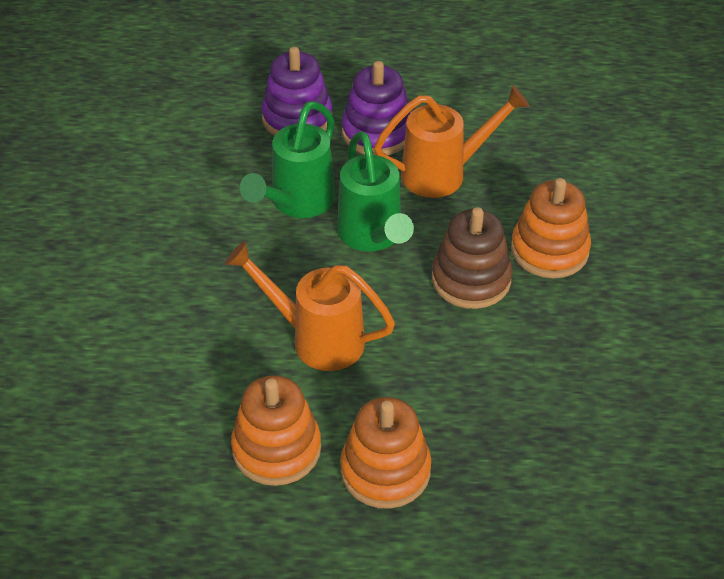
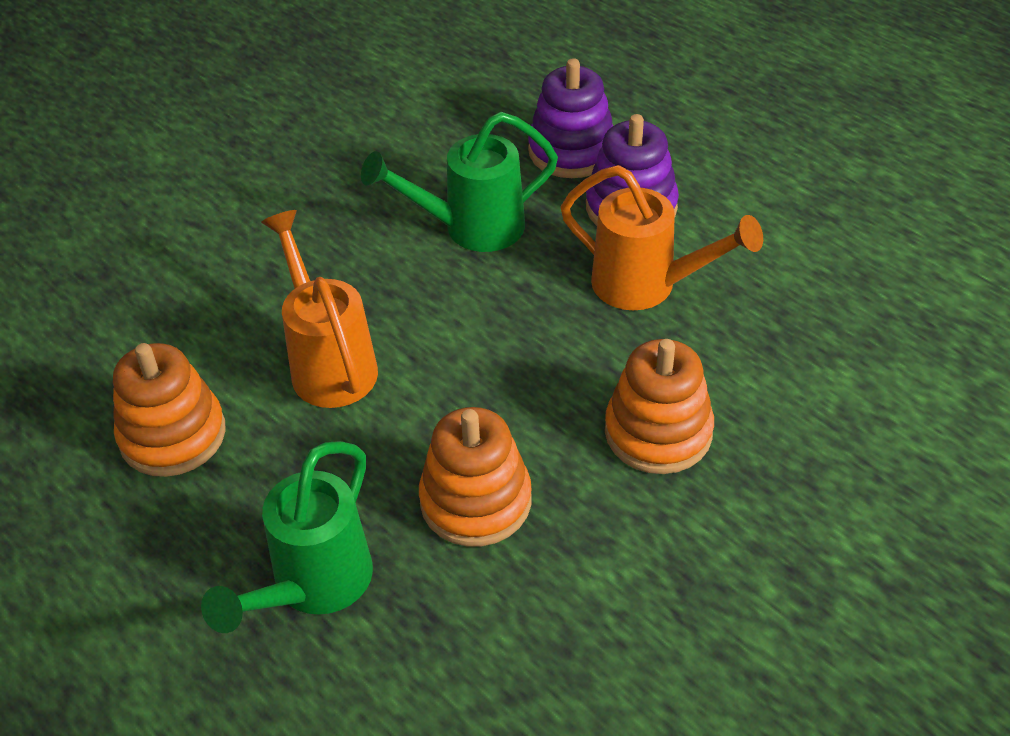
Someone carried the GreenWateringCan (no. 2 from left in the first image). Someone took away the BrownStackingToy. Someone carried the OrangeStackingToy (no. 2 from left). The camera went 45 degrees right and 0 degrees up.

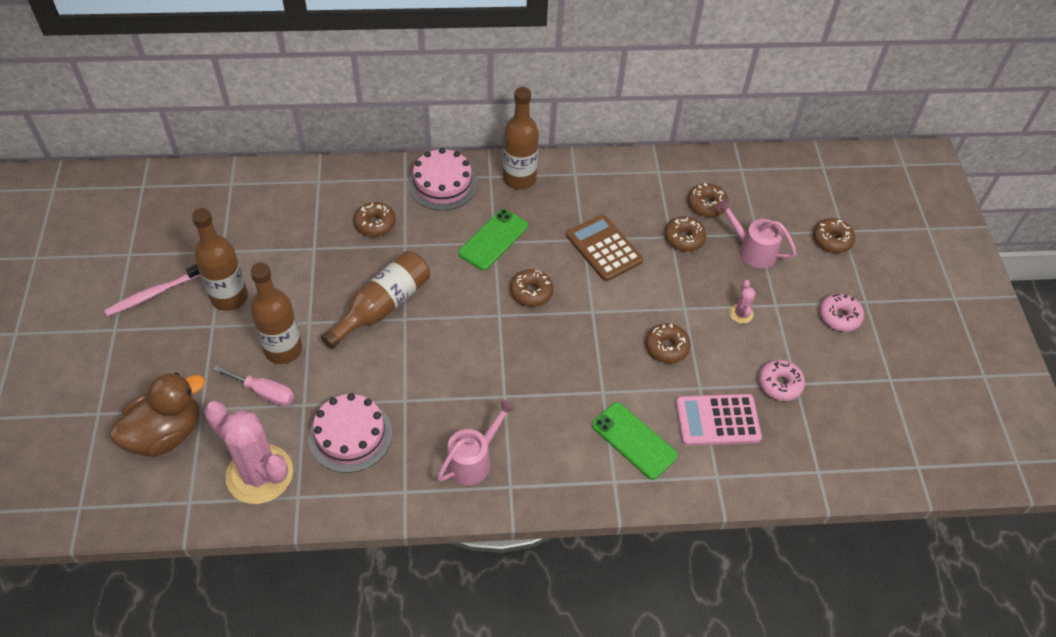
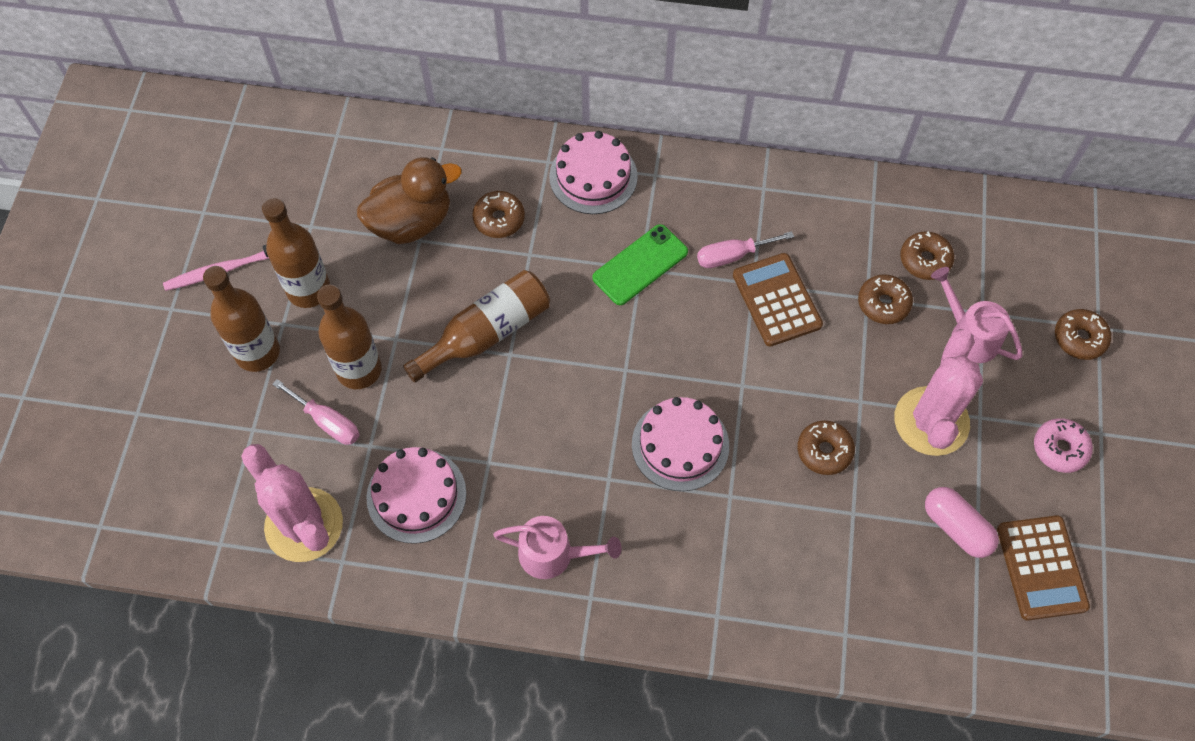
Someone carried the BrownBottle (no. 4 from left in the first image). Someone took away the BrownDonut (no. 2 from left). Someone scaled the PinkCactus (no. 2 from left) by 2.39. Someone swapped the PinkDonut (no. 1 from left) for the PinkCapsule. Someone carried the BrownDuck. Someone took away the PinkCalculator. Someone rotated the PinkWateringCan (no. 1 from left) by 45 degrees clockwise. Someone took away the GreenPhone (no. 2 from left). Someone put down the PinkScrewdriver (no. 2 from left). Someone put down the PinkCake (no. 3 from left). Someone put down the BrownCalculator (no. 2 from left). The camera went 15 degrees right and 10 degrees up.

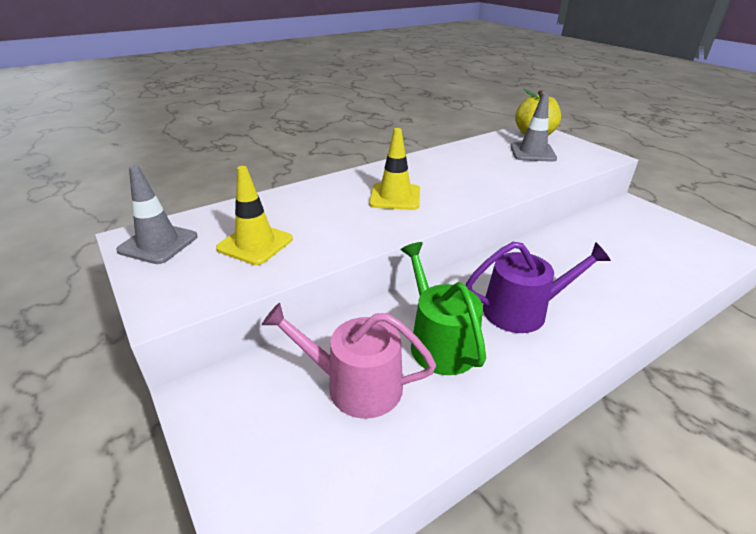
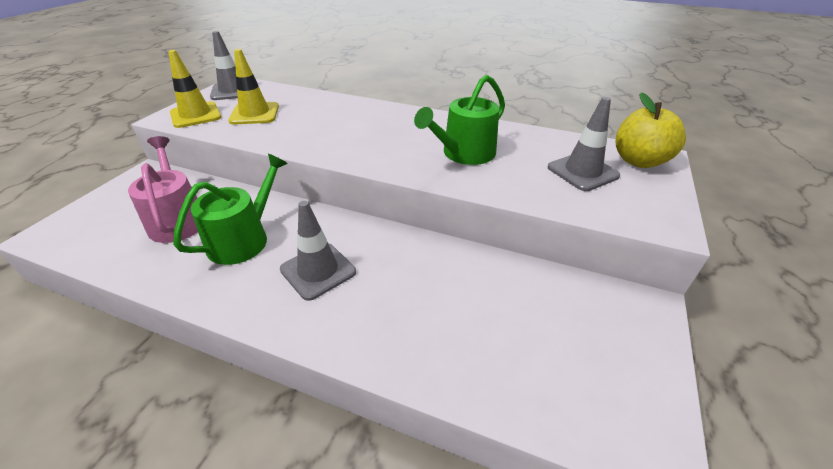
Someone carried the YellowTrafficCone (no. 2 from left in the first image). Someone swapped the PurpleWateringCan for the GreyTrafficCone (no. 2 from left). Someone put down the GreenWateringCan (no. 2 from left). The camera went 55 degrees right and 5 degrees up.

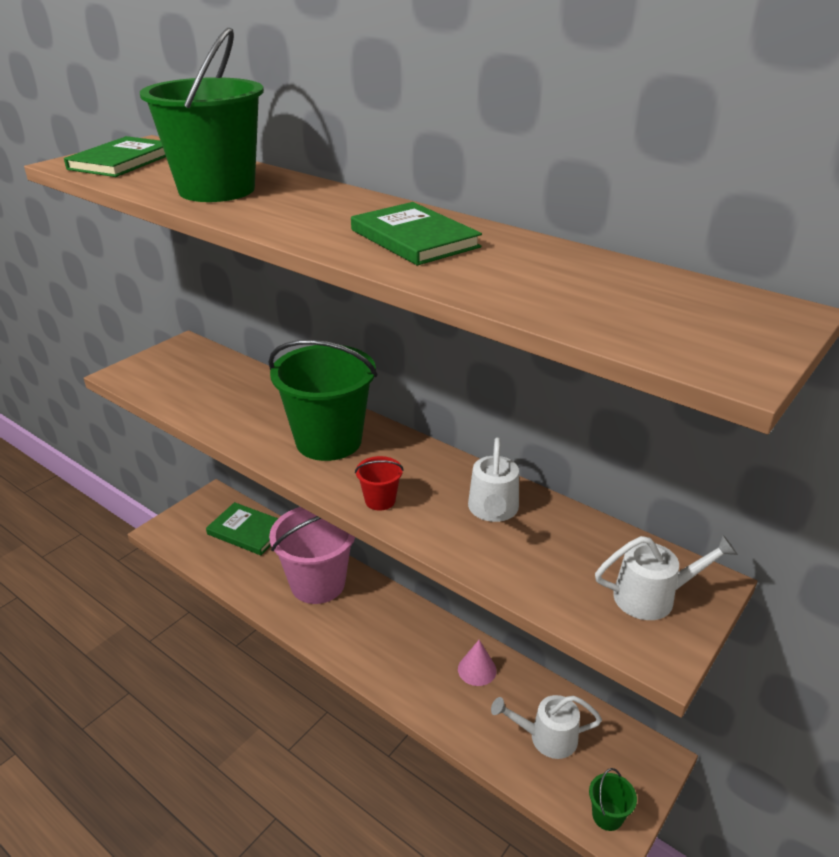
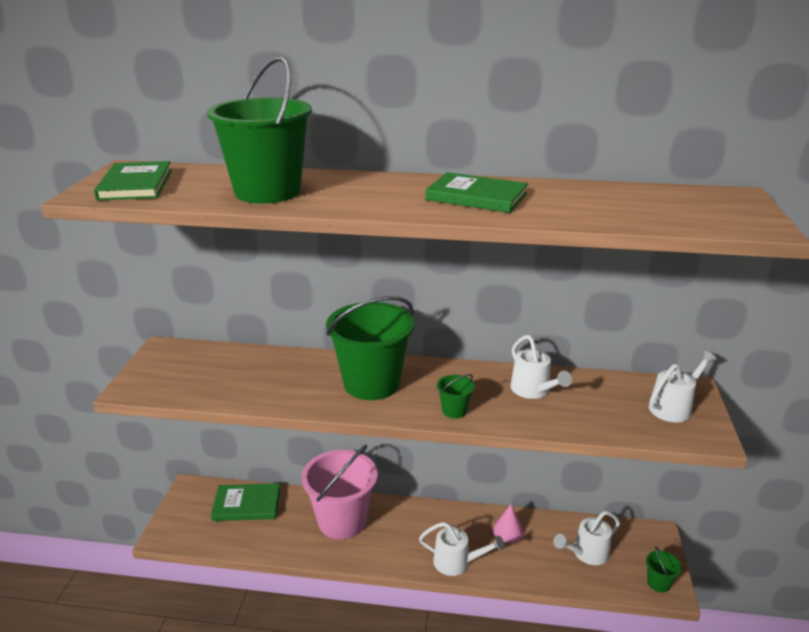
Someone repainted the RedBucket, which became the GreenBucket (no. 3 from left). Someone put down the WhiteWateringCan (no. 1 from left). The camera went 30 degrees left and 5 degrees down.

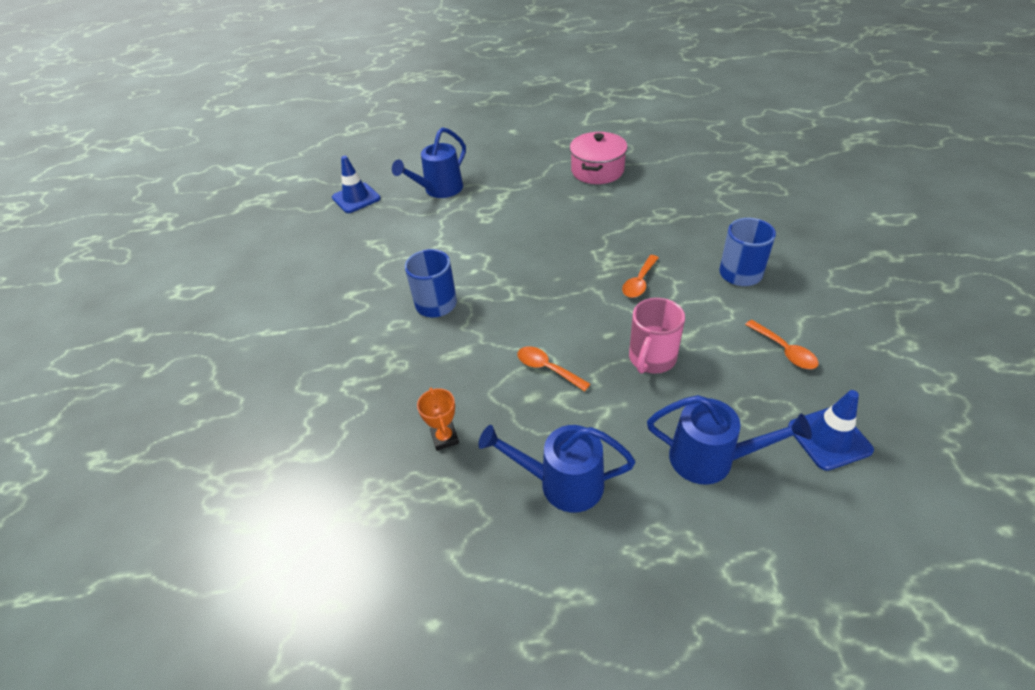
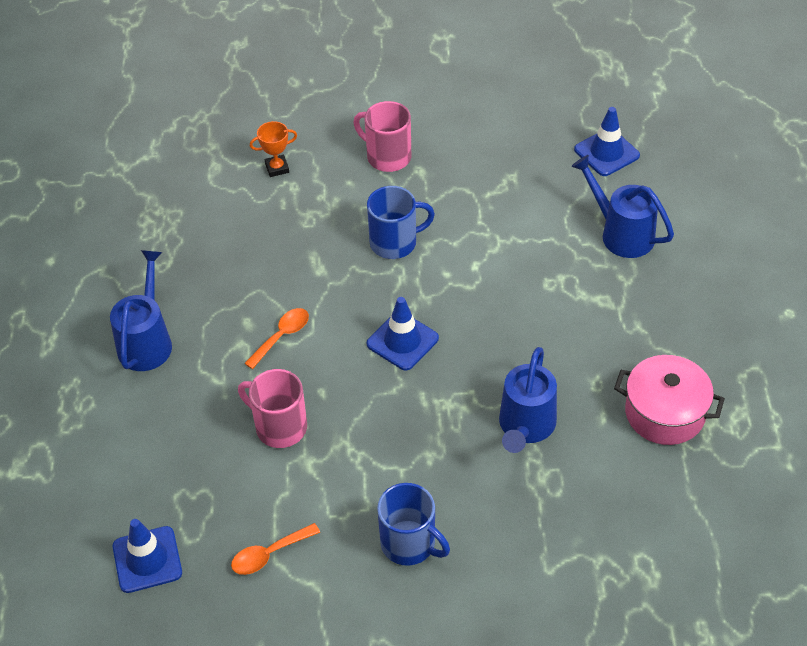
Someone took away the OrangeSpoon (no. 2 from left). Someone carried the OrangeTrophy. Someone carried the BlueWateringCan (no. 3 from left in the first image). Someone put down the PinkMug (no. 2 from left). Someone put down the BlueTrafficCone (no. 2 from left). The camera went 90 degrees right and 5 degrees up.

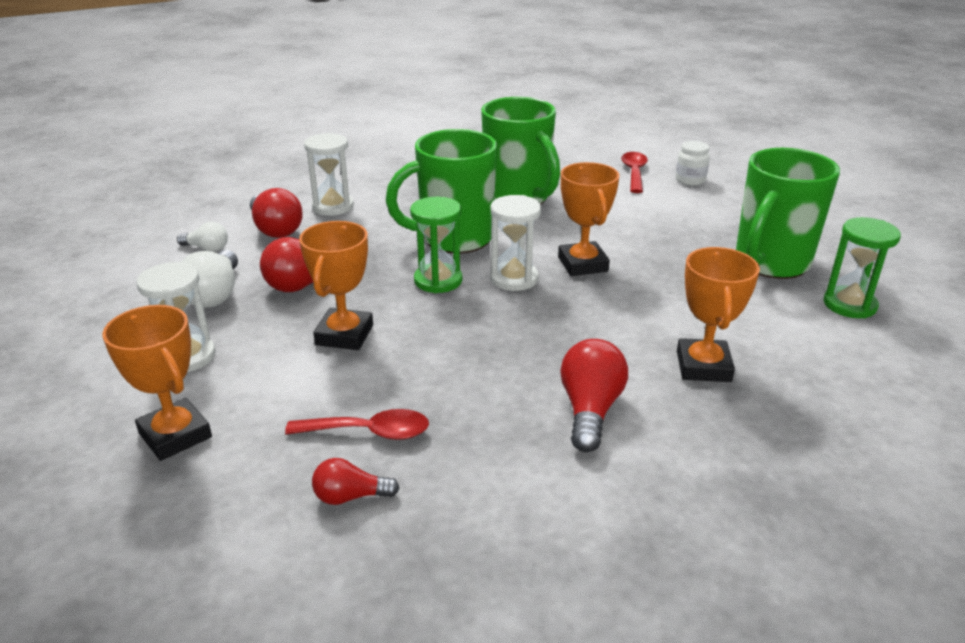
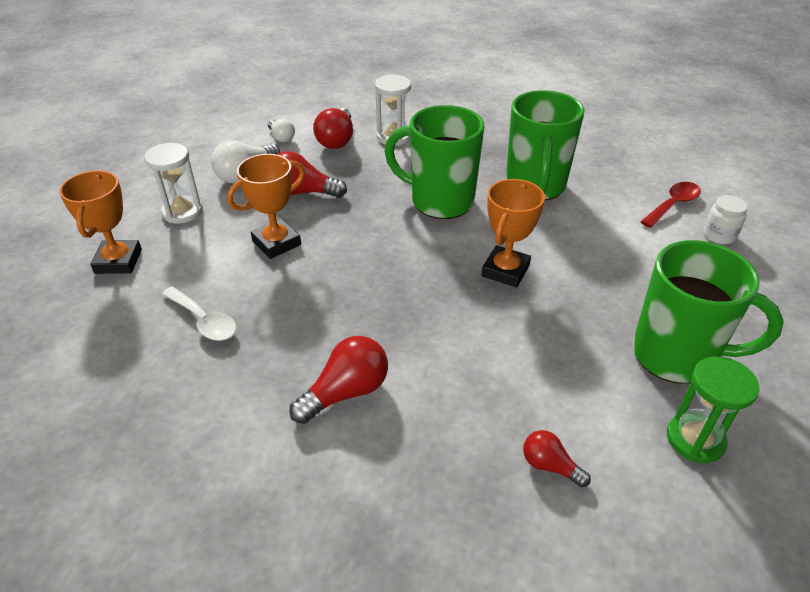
Someone rotated the GreenMug (no. 3 from left) by 150 degrees counterclockwise. Someone took away the WhiteHourglass (no. 3 from left). Someone took away the GreenHourglass (no. 1 from left). Someone took away the OrangeTrophy (no. 4 from left). Someone repainted the RedSpoon (no. 1 from left), which became the WhiteSpoon. Someone carried the RedLightBulb (no. 3 from left in the first image). The camera went 40 degrees right and 10 degrees up.

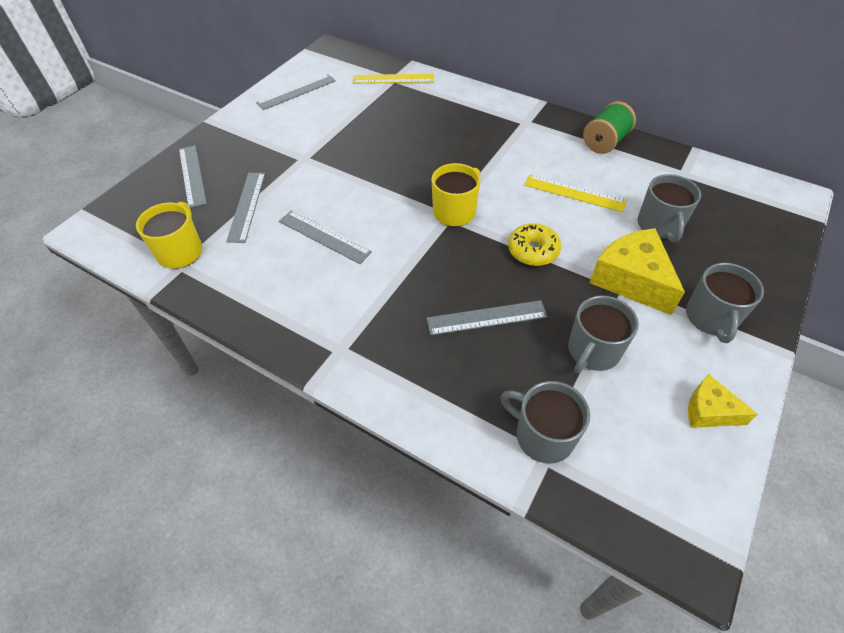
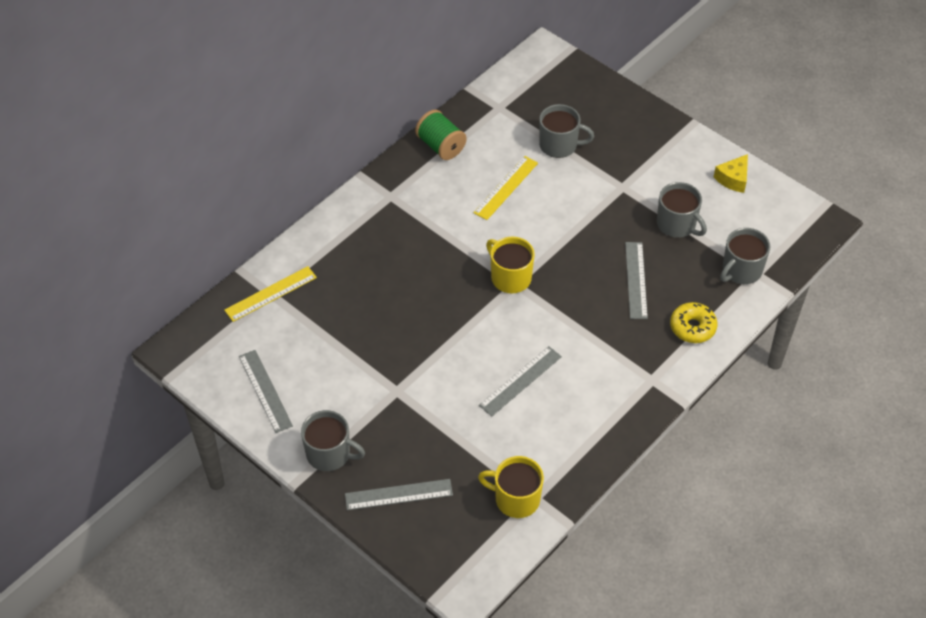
Someone rotated the YellowRuler (no. 1 from left) by 45 degrees clockwise. Someone took away the GreyRuler (no. 2 from left). Someone carried the YellowDonut. Someone took away the YellowCheese (no. 1 from left). Someone carried the GreyMug (no. 4 from left in the first image). The camera went 80 degrees left and 0 degrees up.

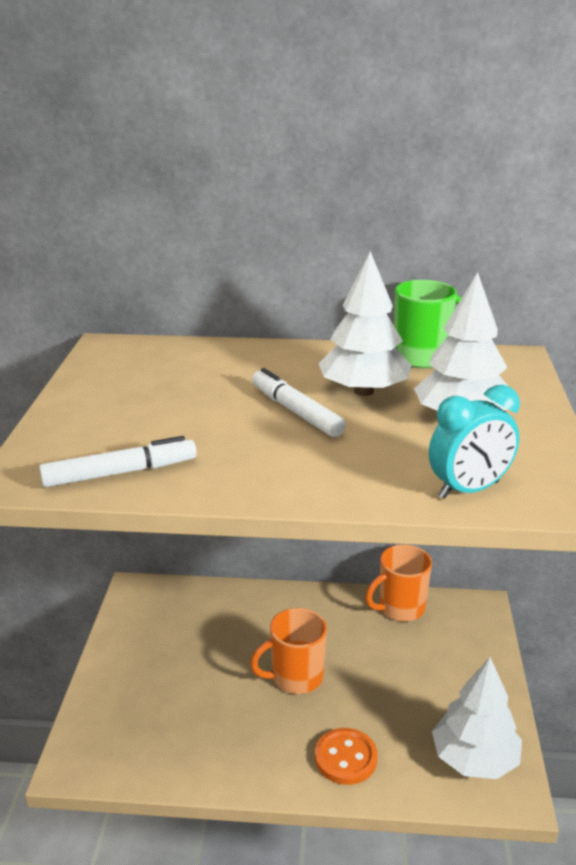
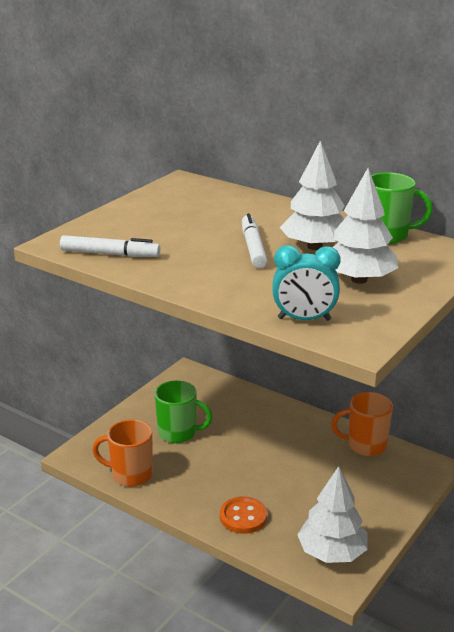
Someone carried the OrangeMug (no. 1 from left). Someone put down the GreenMug (no. 1 from left). The camera went 30 degrees right and 0 degrees up.

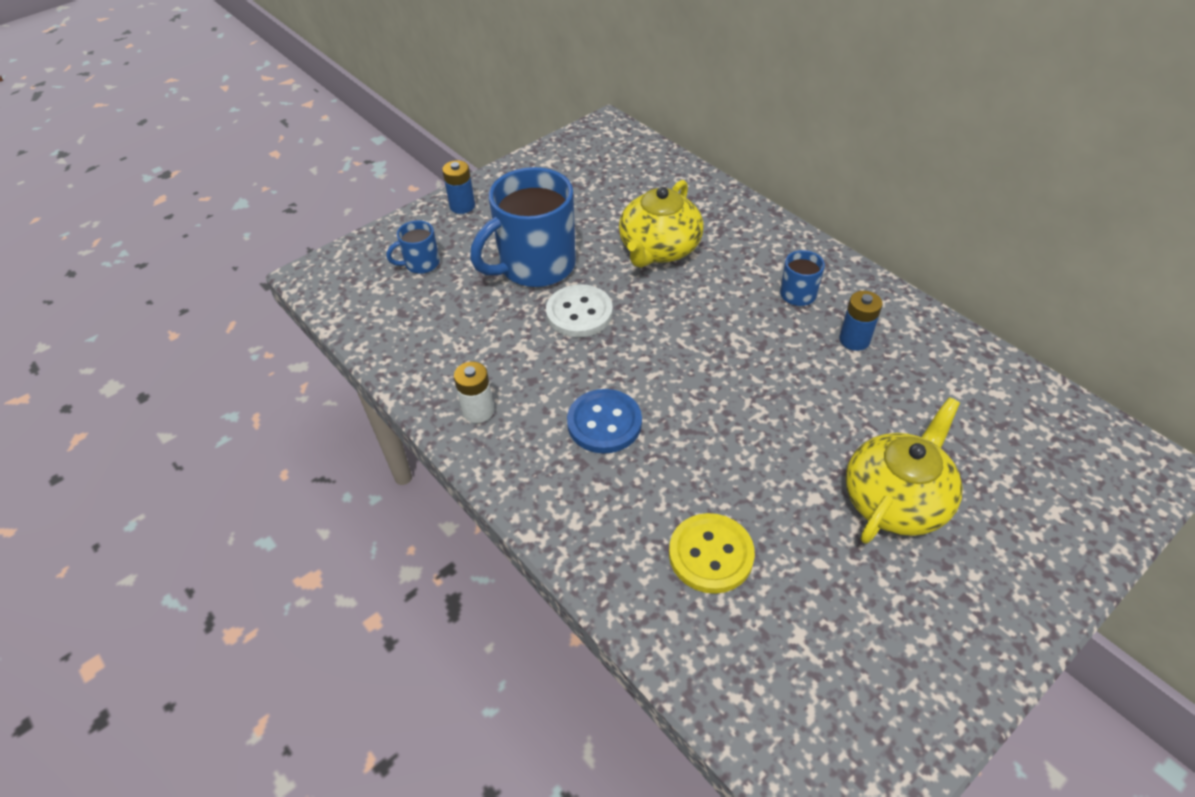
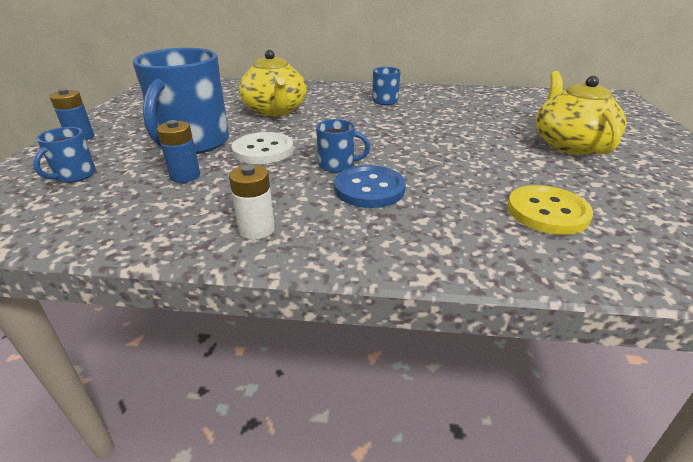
Someone carried the BlueBattery (no. 2 from left). Someone put down the BlueMug (no. 3 from left). The camera went 45 degrees left and 15 degrees down.

